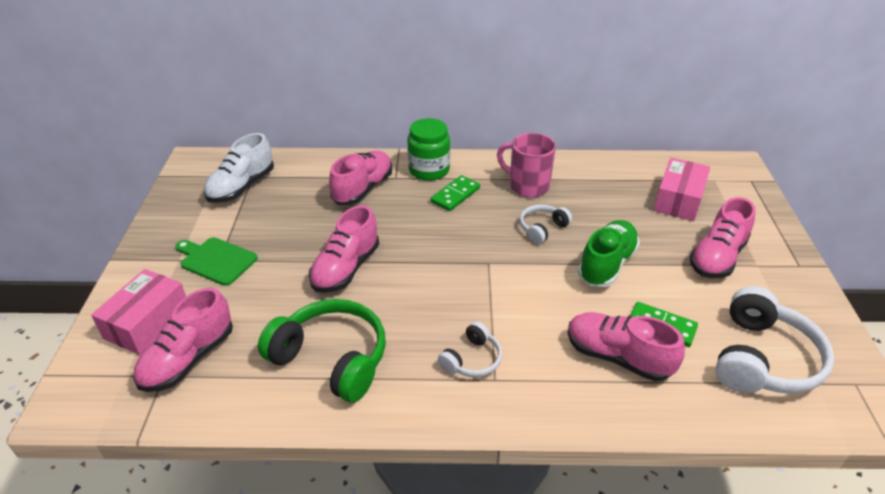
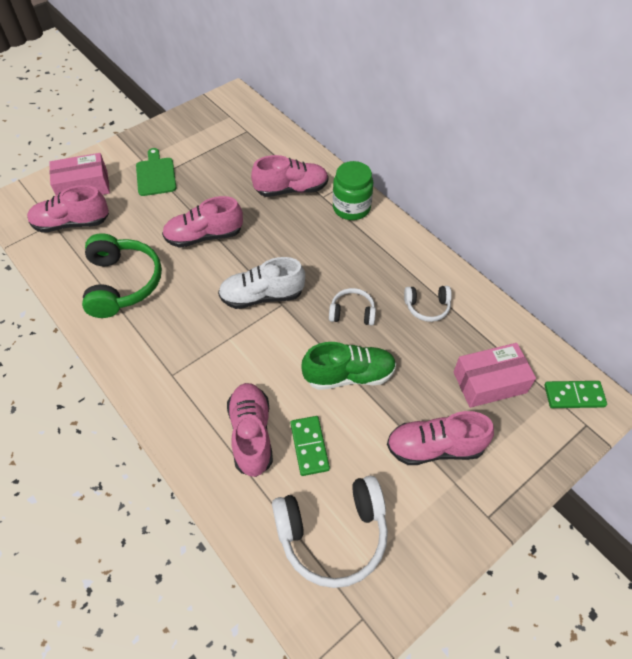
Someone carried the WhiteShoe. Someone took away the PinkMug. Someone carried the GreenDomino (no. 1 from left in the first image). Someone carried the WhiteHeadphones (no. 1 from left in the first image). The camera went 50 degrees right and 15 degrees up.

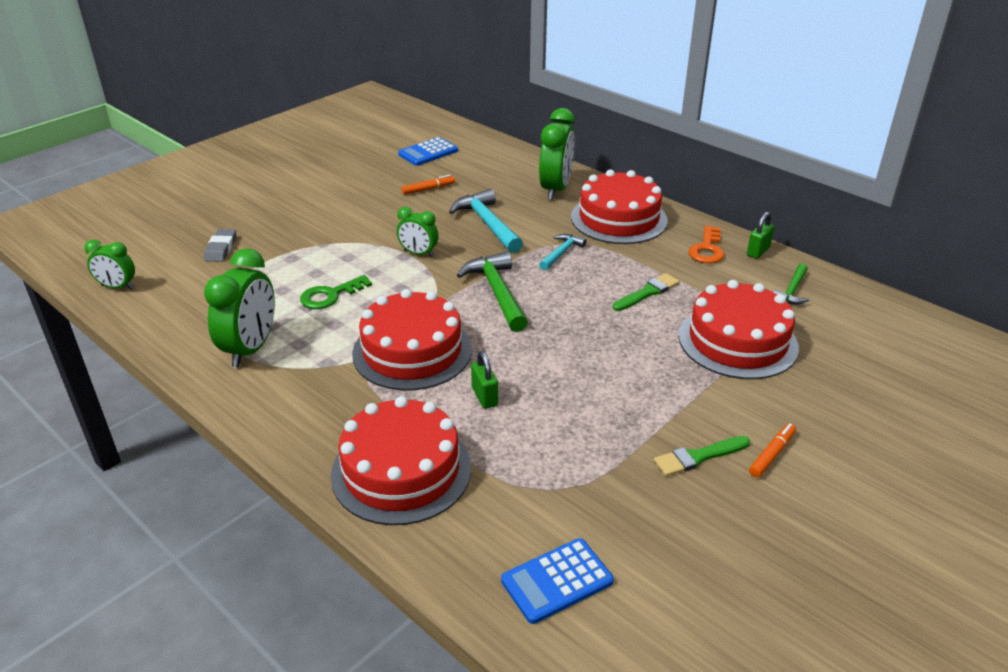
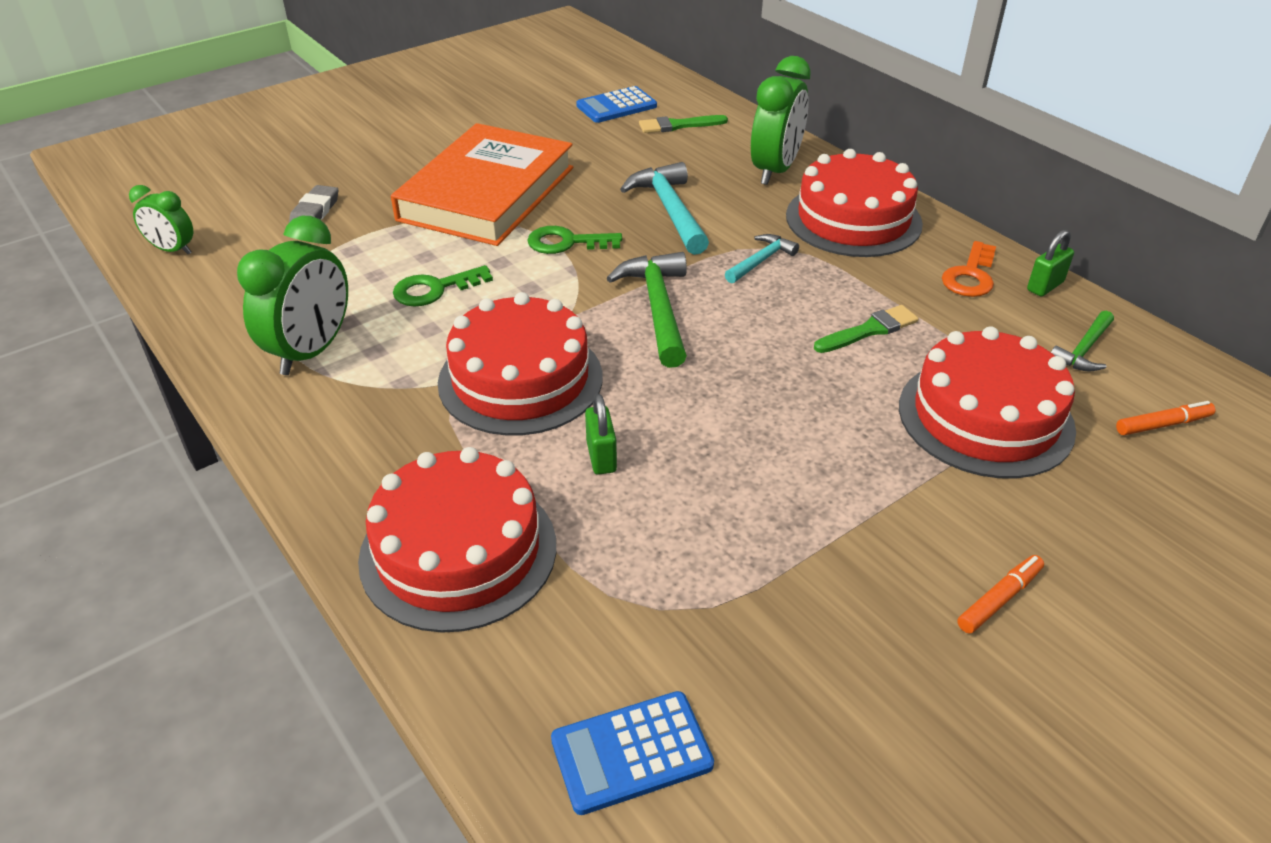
Someone carried the OrangeMarker (no. 1 from left in the first image). Someone swapped the GreenClock (no. 3 from left) for the GreenKey (no. 2 from left). Someone carried the GreenBrush (no. 2 from left in the first image). Someone put down the OrangeBook. The camera went 10 degrees right and 5 degrees up.

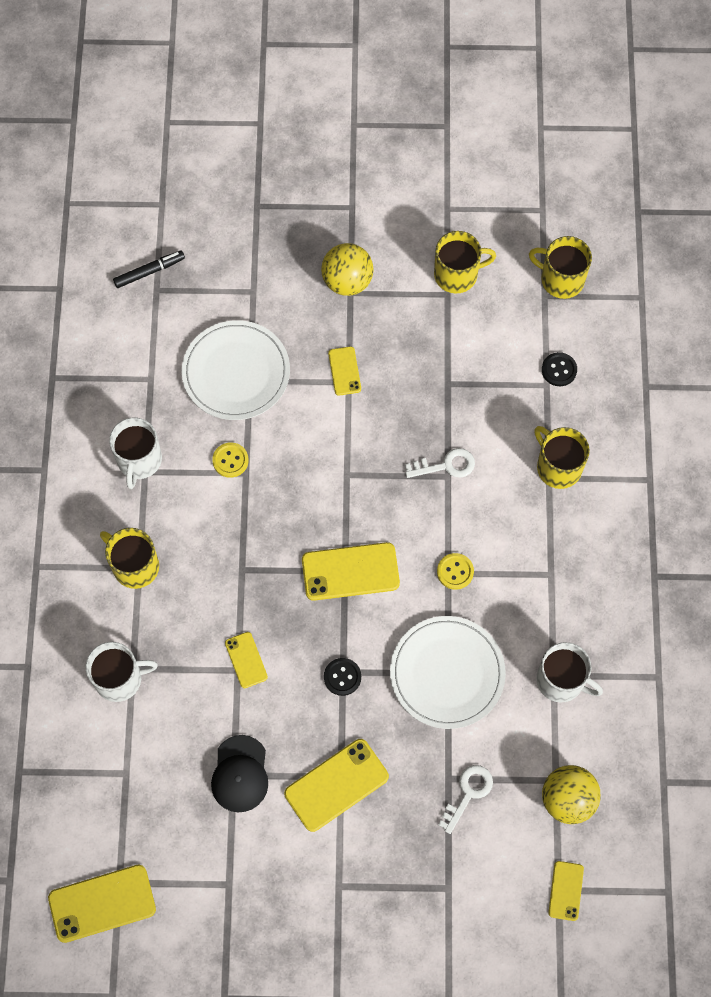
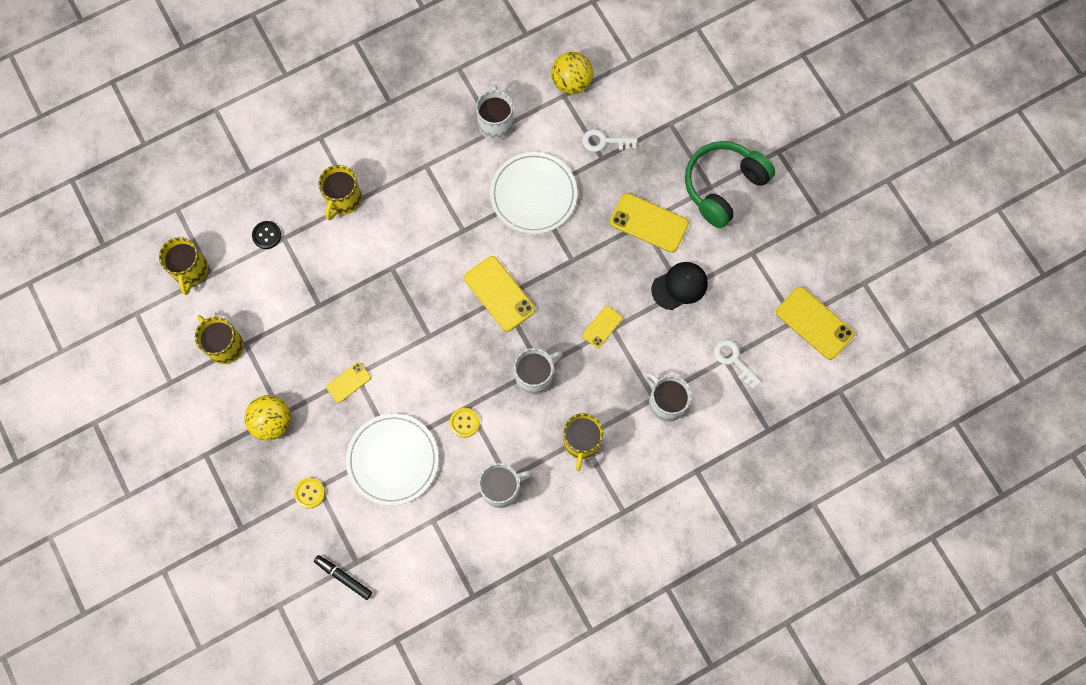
Someone carried the WhiteKey (no. 1 from left in the first image). Someone carried the YellowButton (no. 2 from left in the first image). Someone took away the BlackButton (no. 1 from left). Someone took away the YellowPhone (no. 6 from left). Someone put down the GreenHeadphones. Someone put down the WhiteMug (no. 3 from left). The camera went 120 degrees left and 5 degrees up.

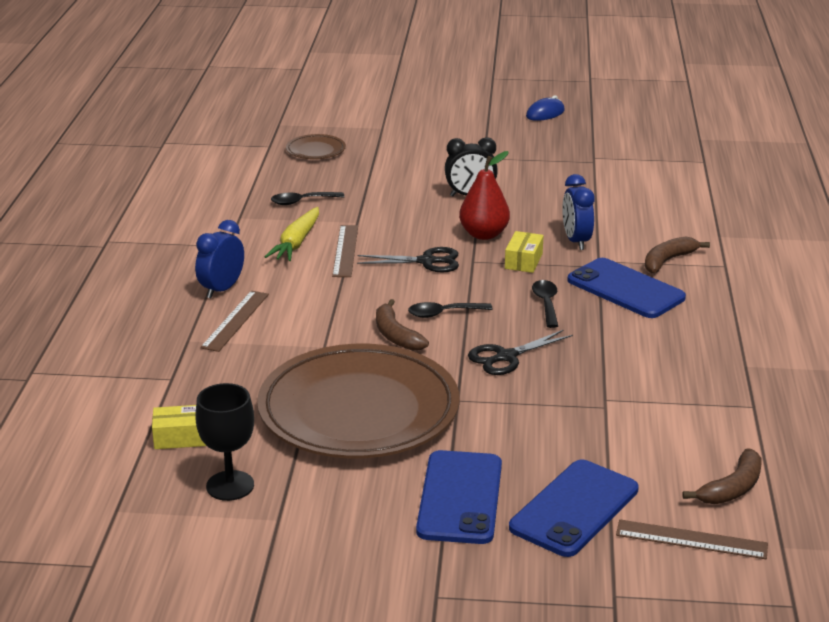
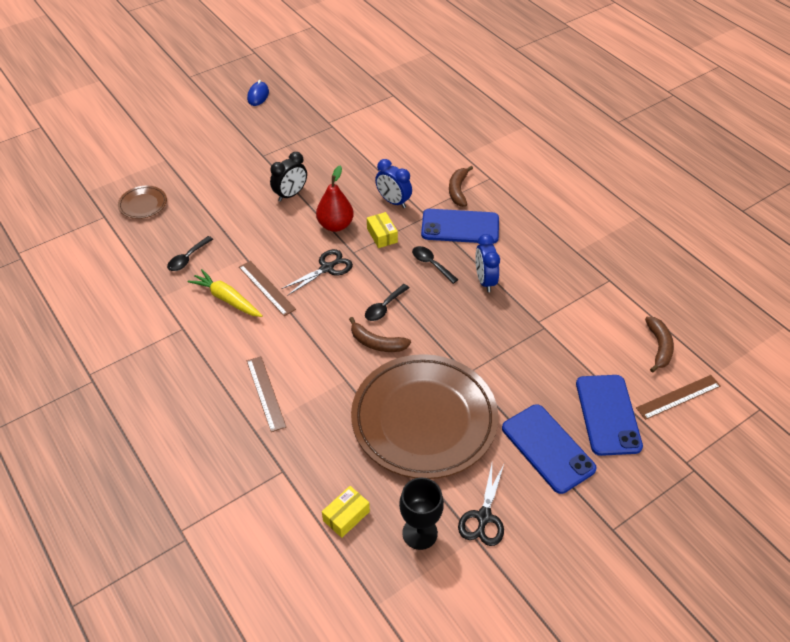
Someone rotated the YellowCarrot by 150 degrees clockwise. Someone carried the BlueClock (no. 1 from left in the first image). Someone carried the BlackScissors (no. 2 from left). The camera went 40 degrees left and 20 degrees up.

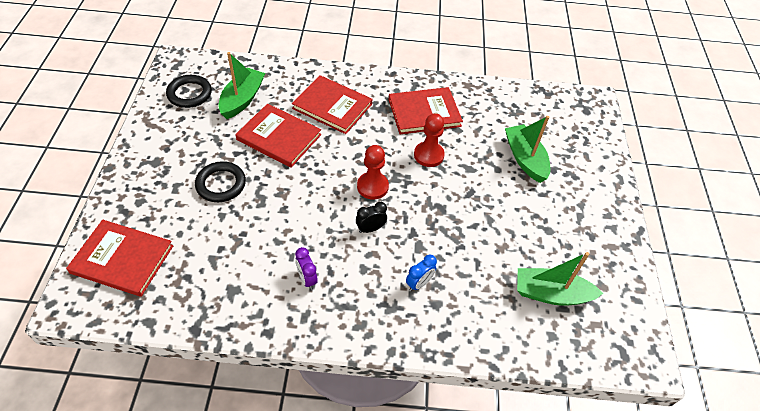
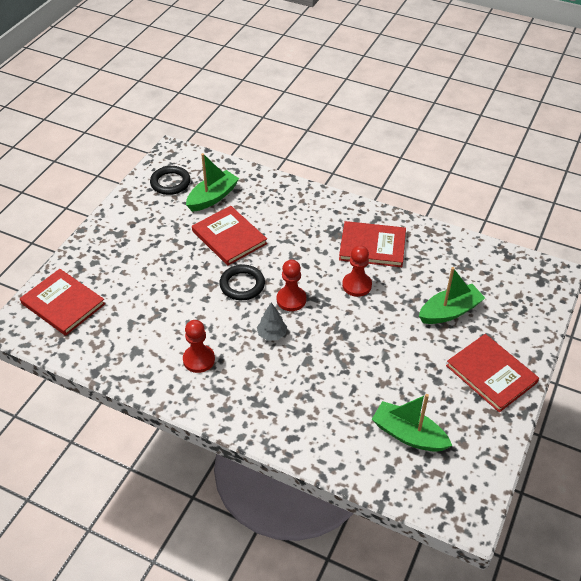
Someone carried the RedBook (no. 3 from left in the first image). Someone rotated the GreenBoat (no. 2 from left in the first image) by 60 degrees clockwise. Someone carried the BlackRing (no. 2 from left). Someone swapped the BlackClock for the GreyTree. Someone swapped the PurpleClock for the RedPawn (no. 1 from left). Someone took away the BlueClock. The camera went 25 degrees right and 5 degrees down.

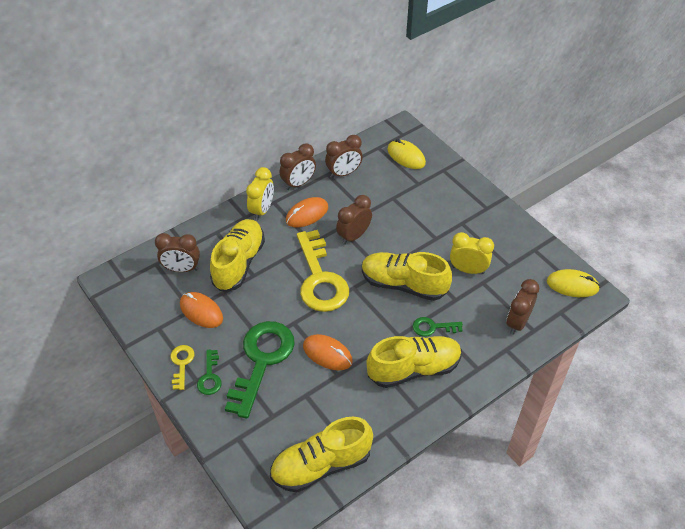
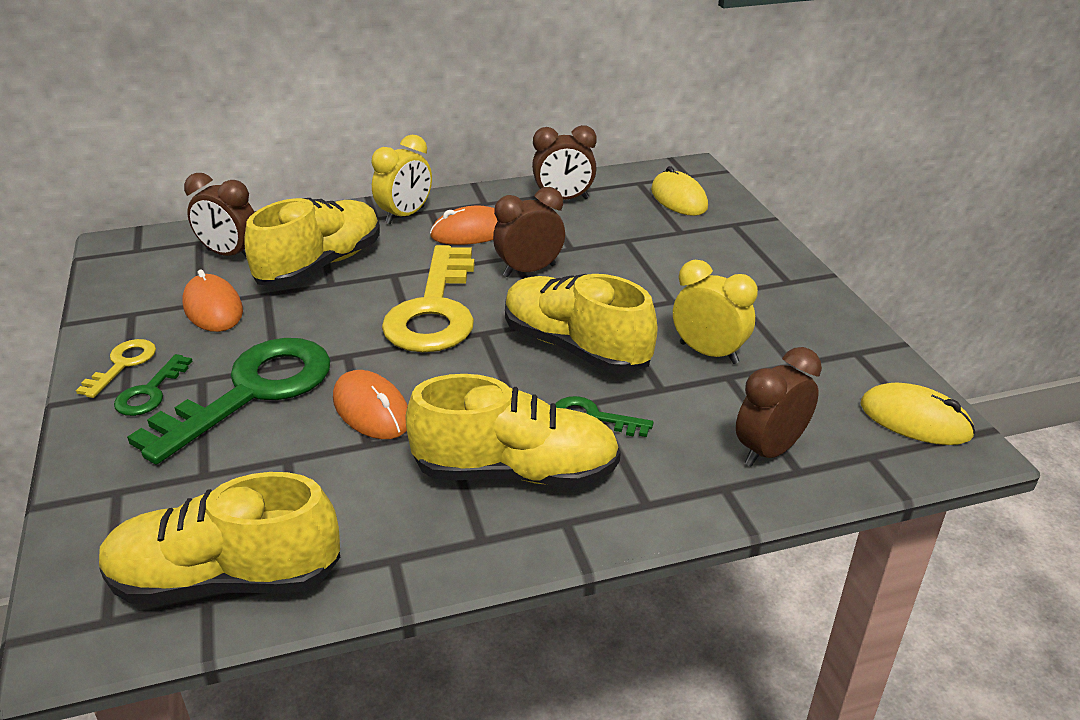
Someone took away the BrownClock (no. 2 from left). The camera went 20 degrees right and 15 degrees down.

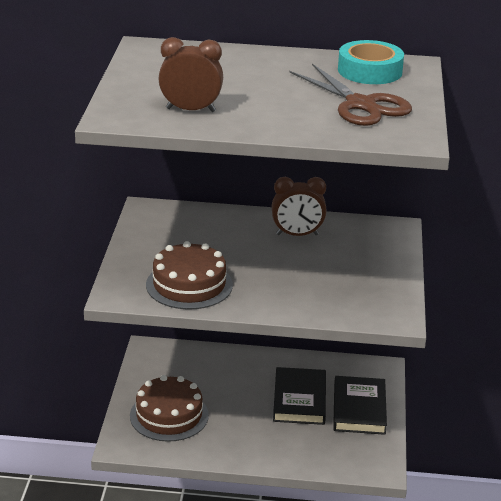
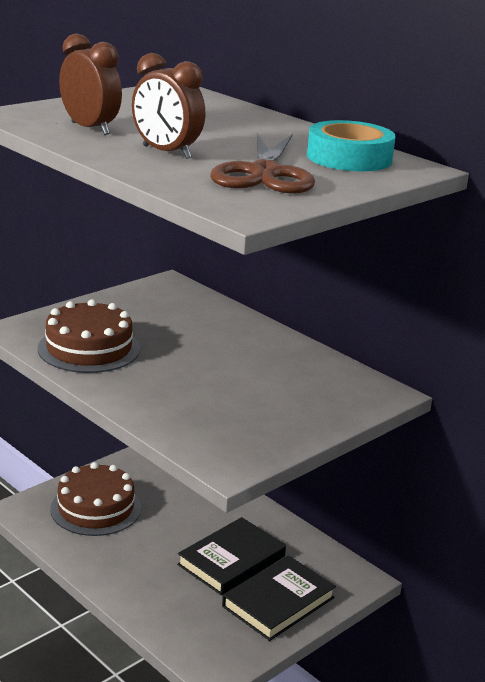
Someone carried the BrownClock (no. 2 from left). The camera went 40 degrees right and 5 degrees down.

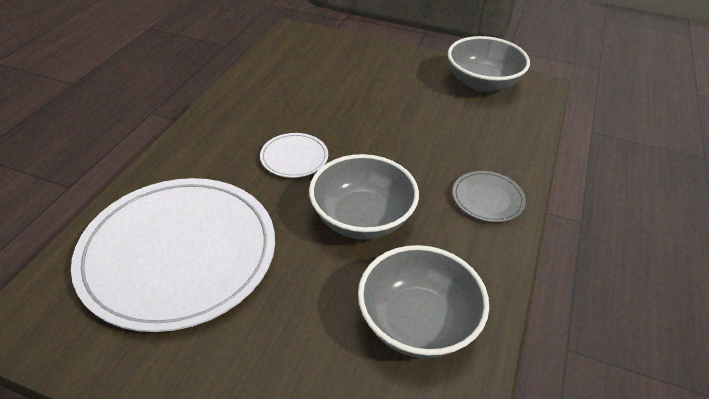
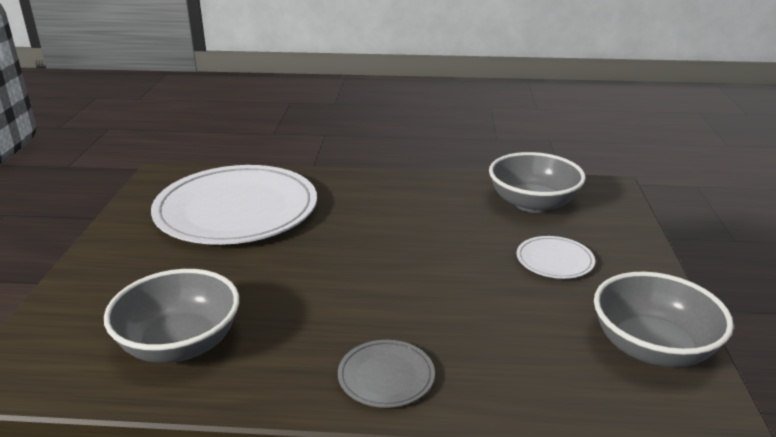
Someone carried the WhitePlate (no. 2 from left). Someone carried the GreyBowl (no. 1 from left in the first image). The camera went 75 degrees right and 15 degrees down.

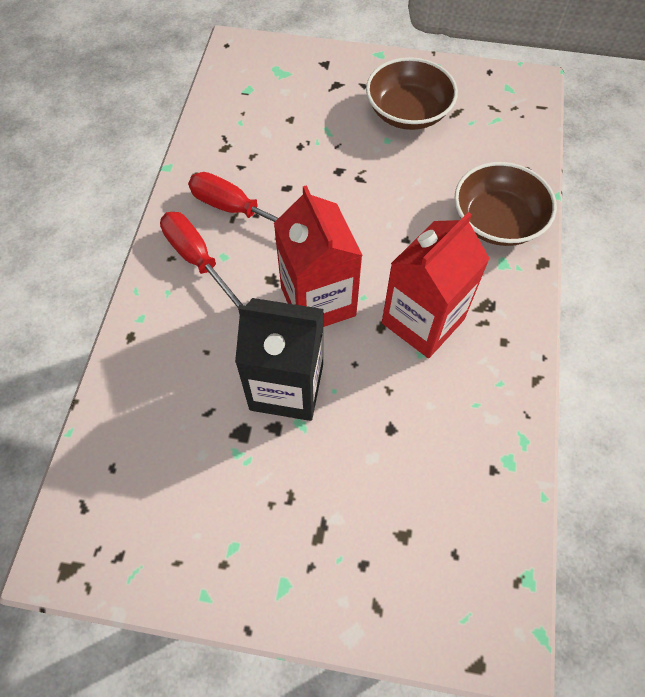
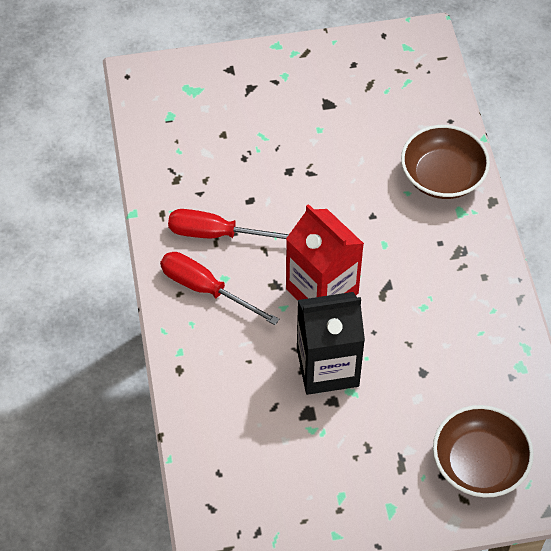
Someone carried the BrownBowl (no. 1 from left in the first image). Someone took away the RedCarton (no. 2 from left). The camera went 20 degrees left and 5 degrees down.

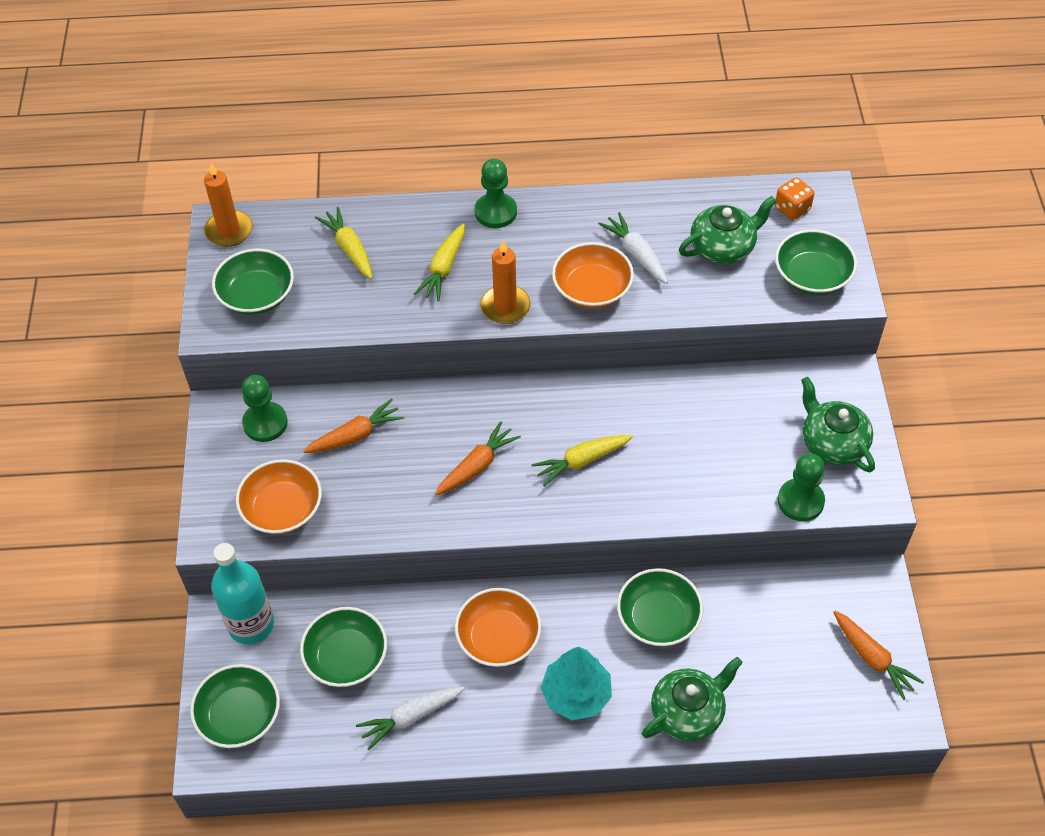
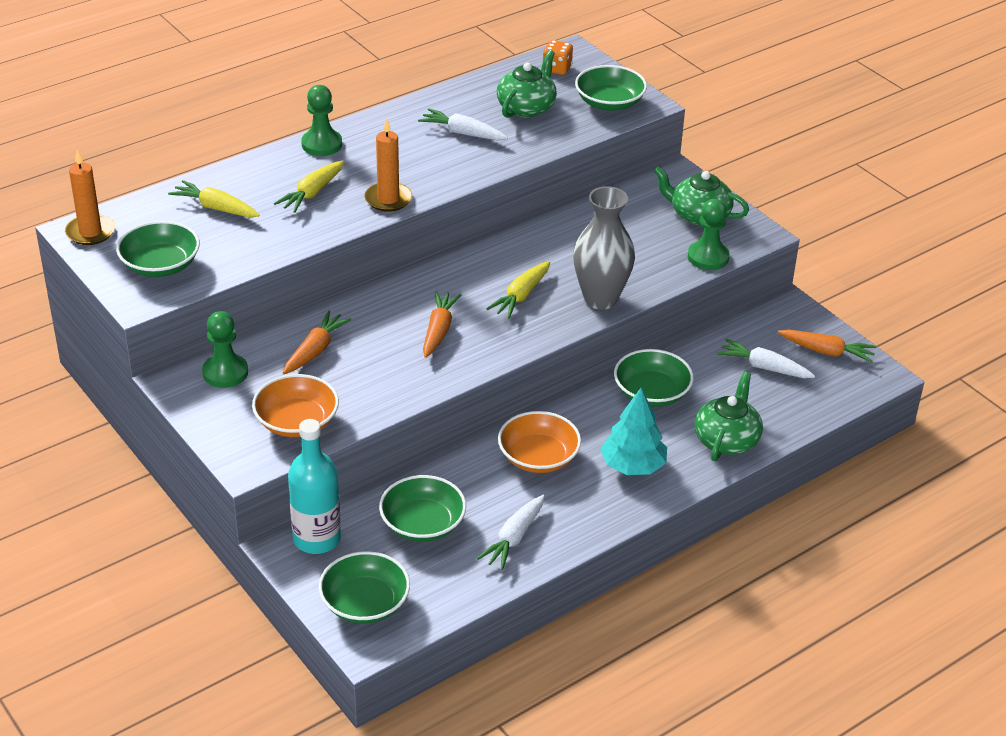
Someone rotated the YellowCarrot (no. 2 from left) by 45 degrees clockwise. Someone took away the OrangeBowl (no. 3 from left). Someone put down the GreyVase. Someone put down the WhiteCarrot (no. 3 from left). The camera went 35 degrees left and 15 degrees down.

